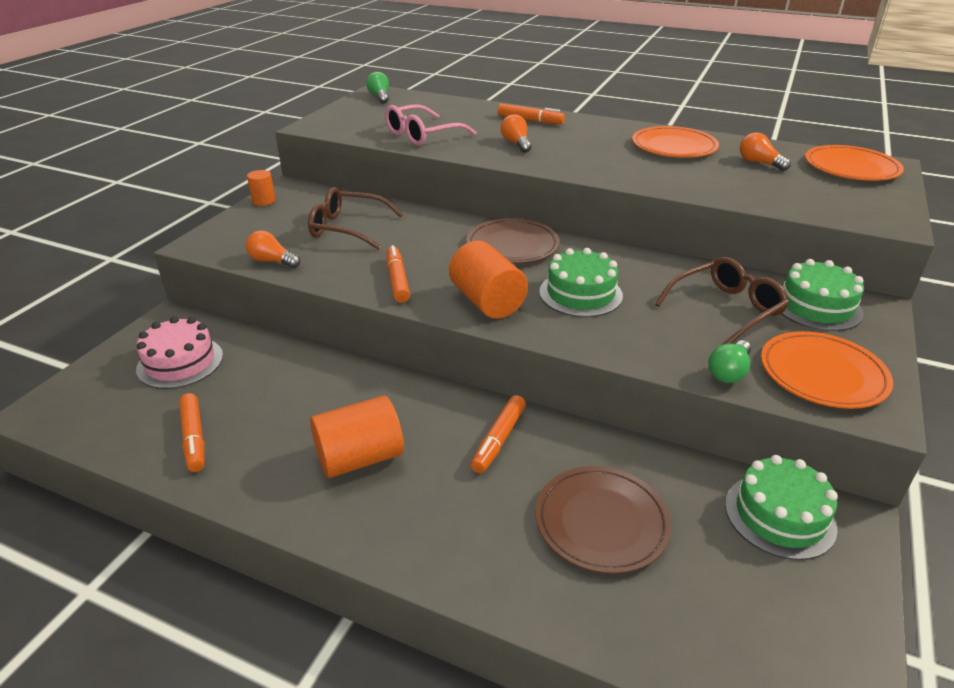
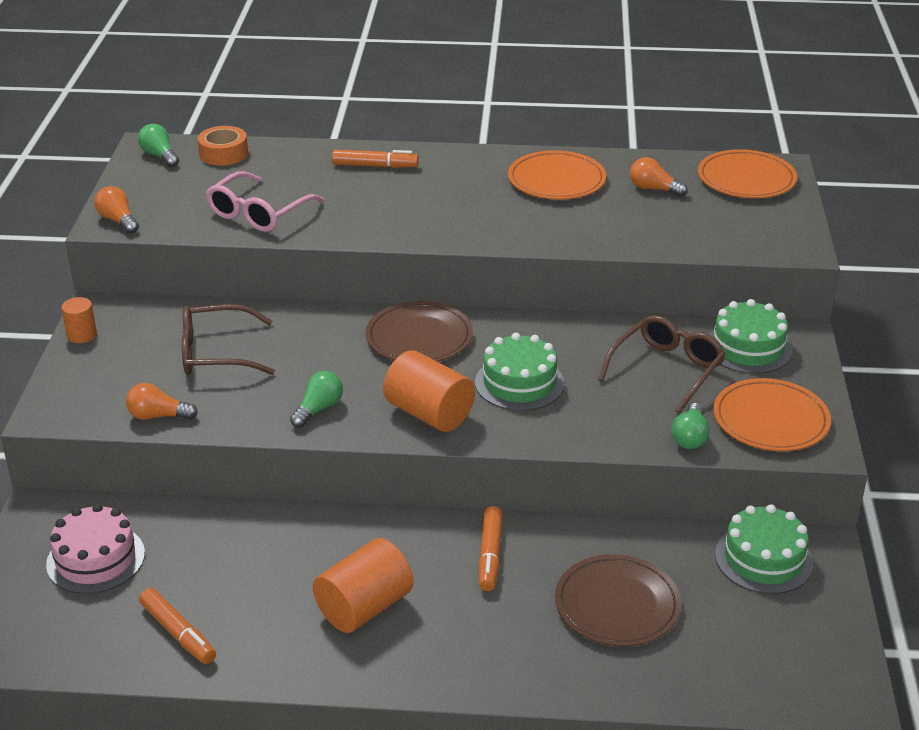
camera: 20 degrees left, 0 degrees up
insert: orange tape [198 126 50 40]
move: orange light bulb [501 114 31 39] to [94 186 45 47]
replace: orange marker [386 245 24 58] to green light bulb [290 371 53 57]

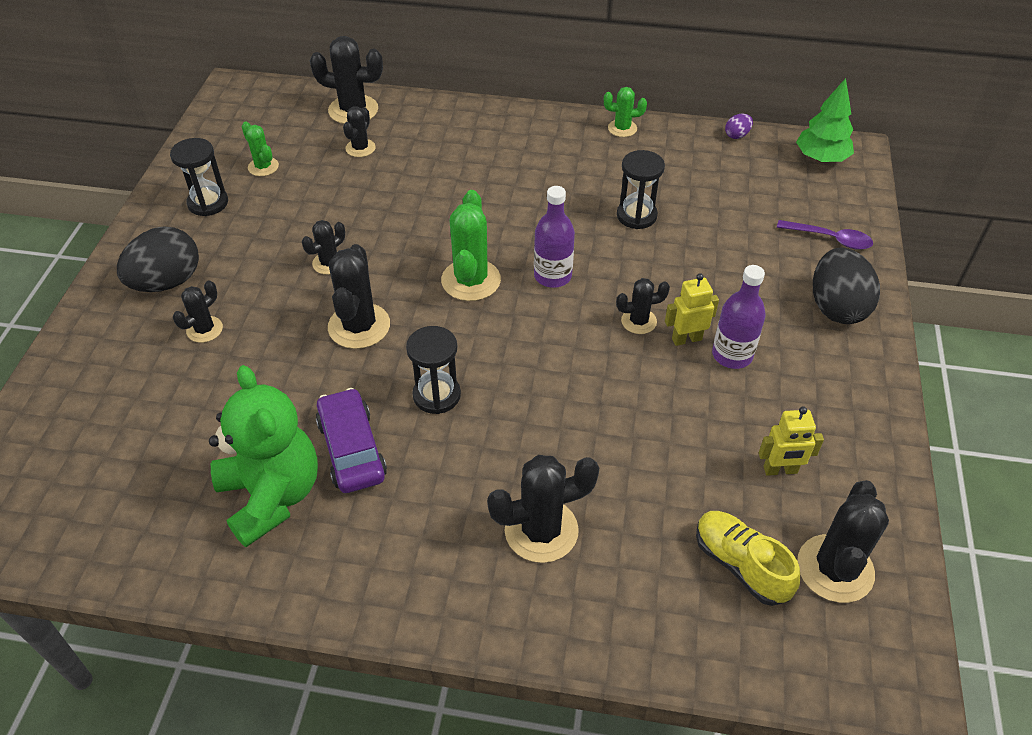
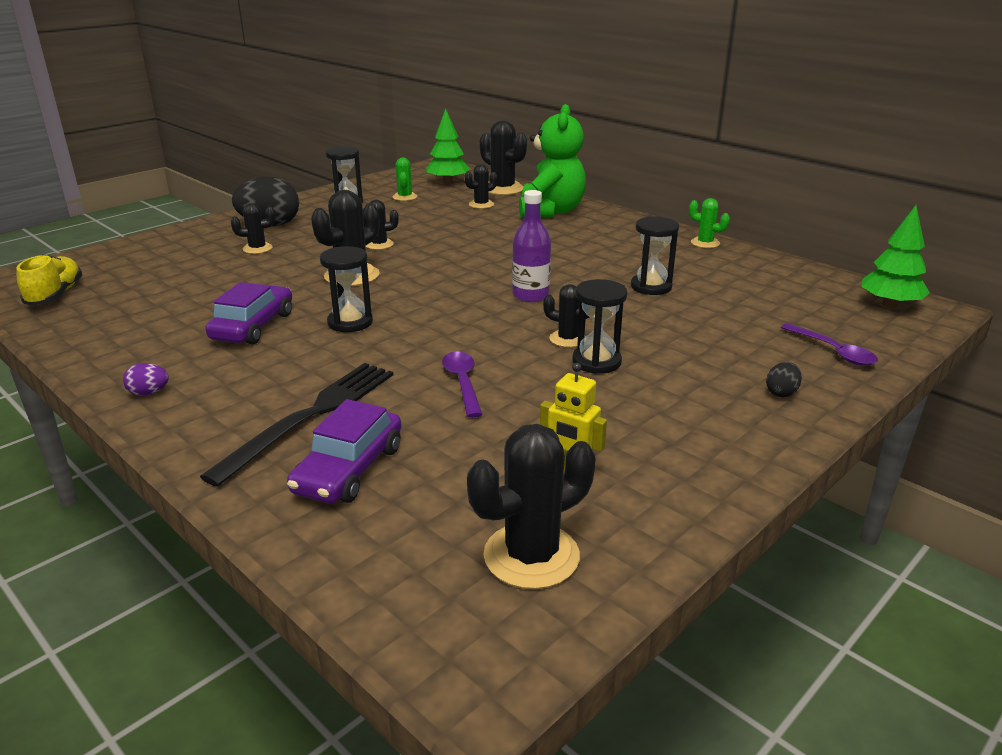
camera: 35 degrees right, 20 degrees down
delete: green cactus [441 190 60 111]; purple bottle [712 265 54 104]
insert: purple car [287 399 114 105]; green tree [426 108 44 76]; purple spoon [442 352 40 66]
move: green teddy bear [209 365 109 182] to [519 104 67 114]; yellow shoe [696 511 104 95] to [16 254 67 52]; purple egg [725 114 28 25] to [123 363 46 33]
replace: black cactus [487 455 112 108] to black fork [200 363 193 124]; yellow robot [665 273 54 73] to black hourglass [572 279 55 95]
resize: black egg [813 247 67 77] = [766 362 36 35] x0.44

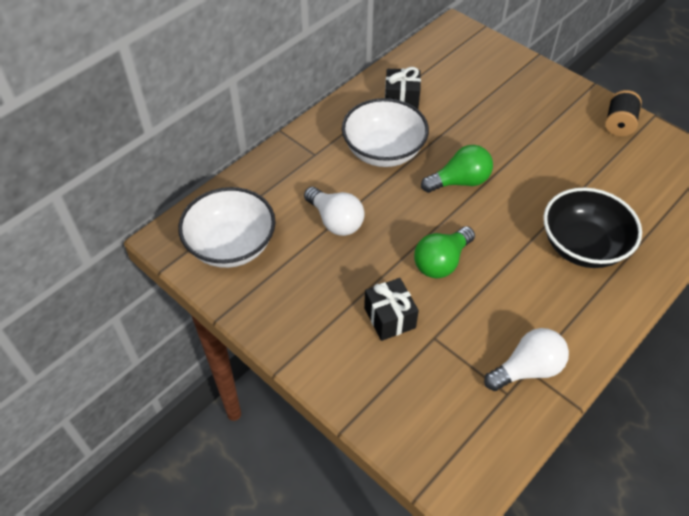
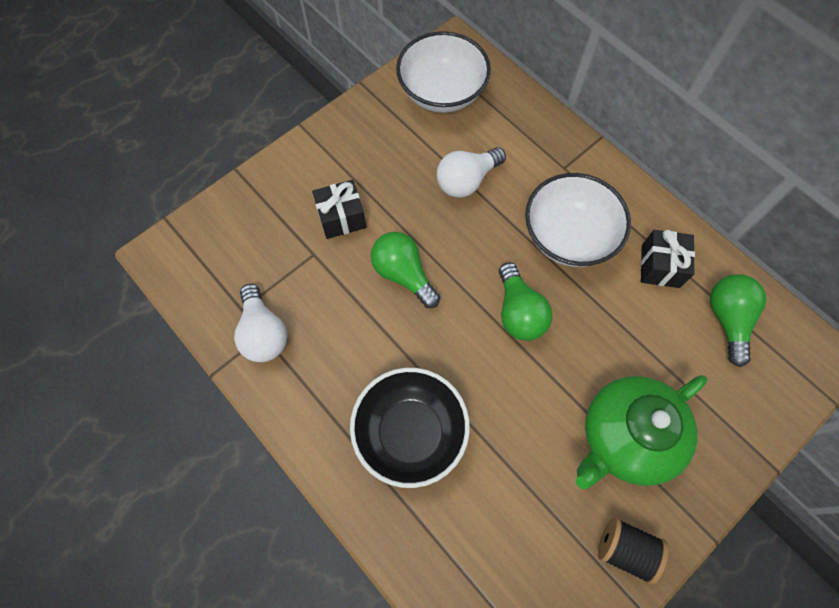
camera: 95 degrees right, 15 degrees up
insert: green teapot [576 375 131 115]; green light bulb [710 274 56 93]

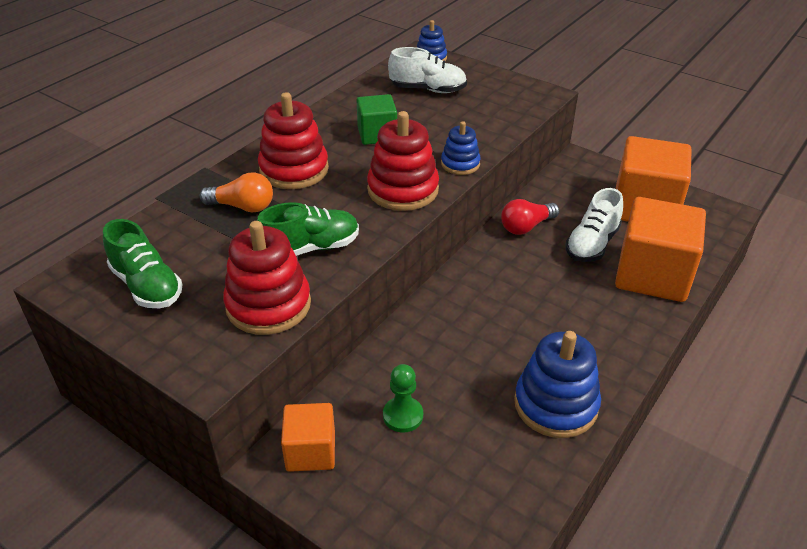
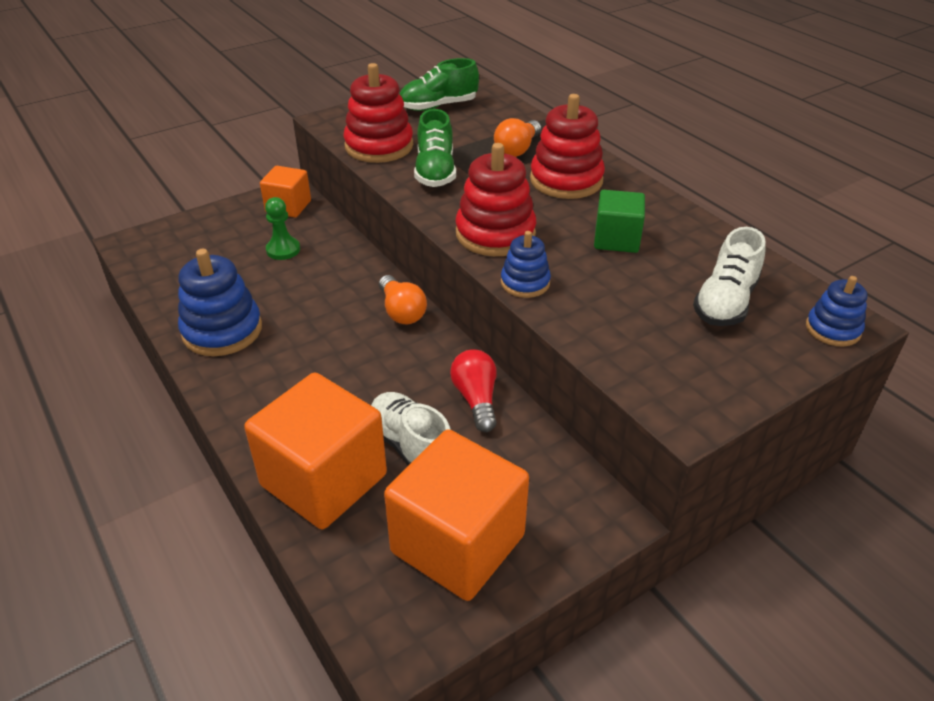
camera: 110 degrees right, 0 degrees up
insert: orange light bulb [379 275 48 49]

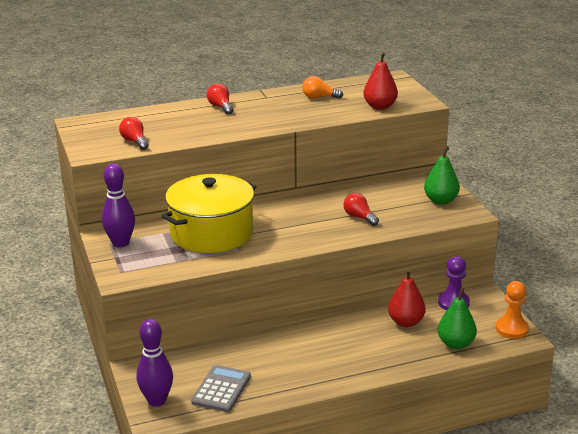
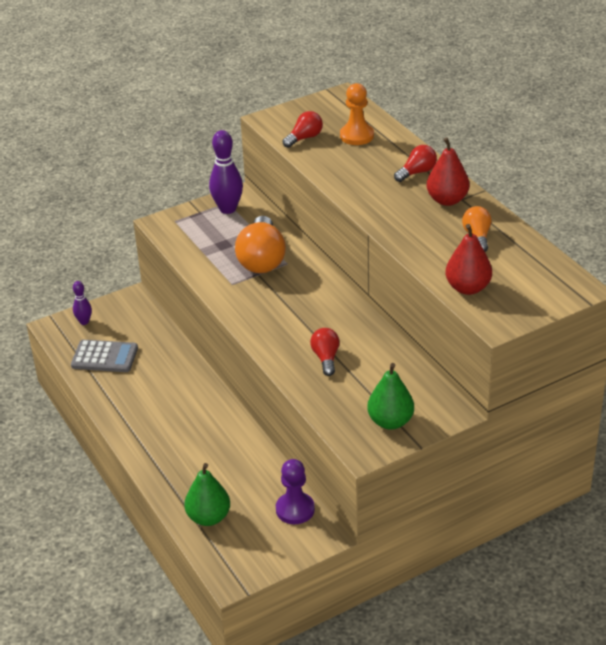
camera: 80 degrees right, 10 degrees up
move: red pear [388 269 38 58] to [427 137 42 69]; orange pawn [496 281 33 58] to [340 83 34 62]
replace: yellow pot [162 174 94 79] to orange light bulb [235 216 51 57]
rotate: red light bulb [343 193 36 33] = [310 328 30 48] 45 degrees counterclockwise
resize: purple bowling pin [137 319 36 87] = [73 281 19 44] x0.56

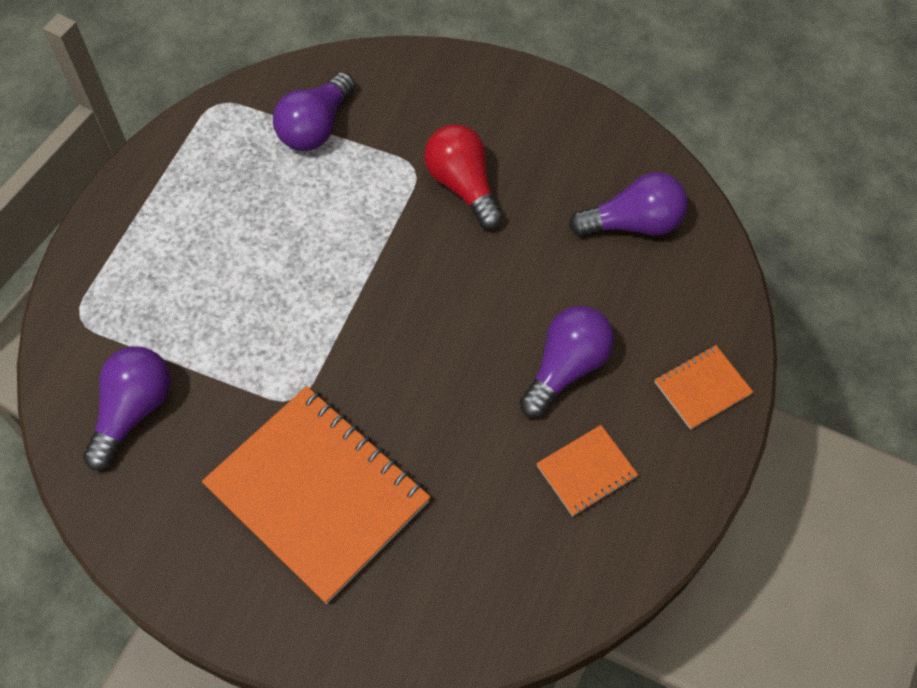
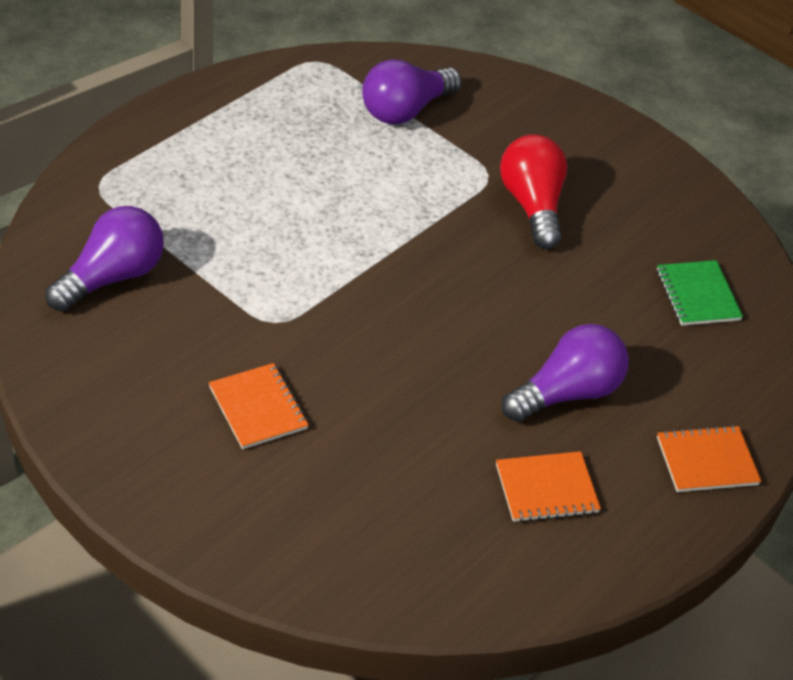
camera: 15 degrees right, 15 degrees down
replace: purple light bulb [569 172 119 64] to green notebook [657 260 86 66]
resize: orange notebook [202 386 228 218] = [209 363 100 86] x0.45

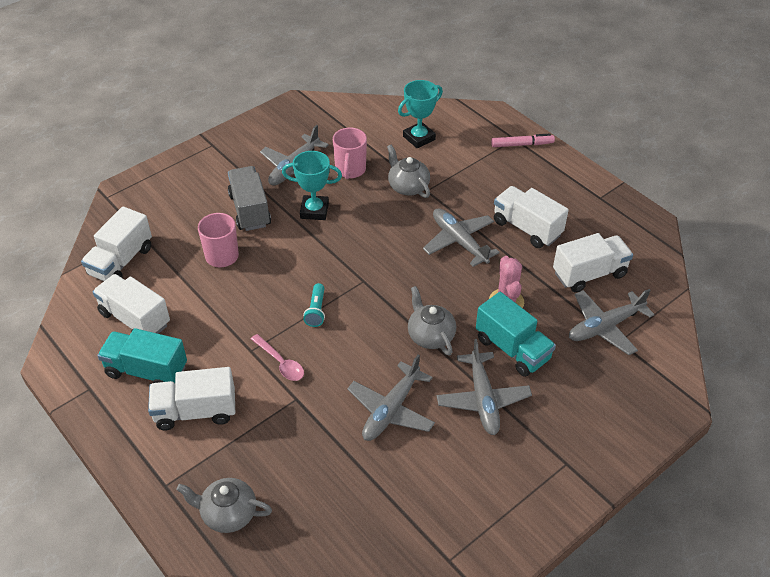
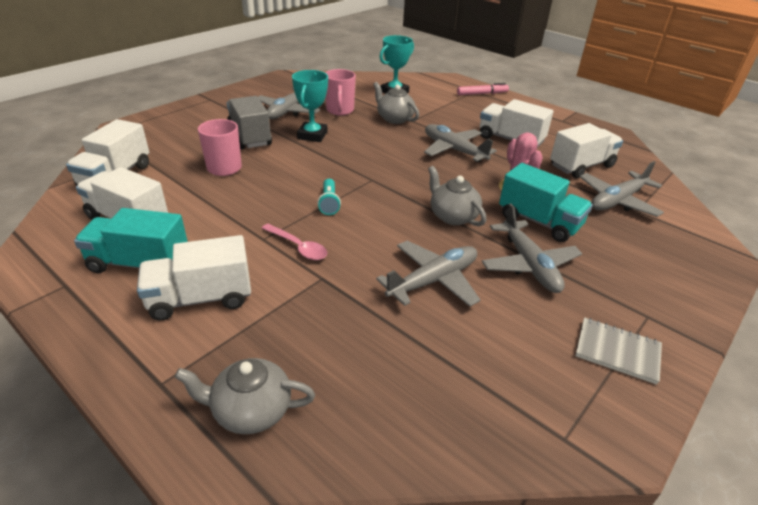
camera: 10 degrees left, 10 degrees down
insert: grey notebook [575 317 87 68]
rotate: turquoise trophy [282 151 60 69] = [292 70 36 72] 75 degrees counterclockwise; grey plane [347 354 88 87] = [376 241 104 66] 150 degrees counterclockwise

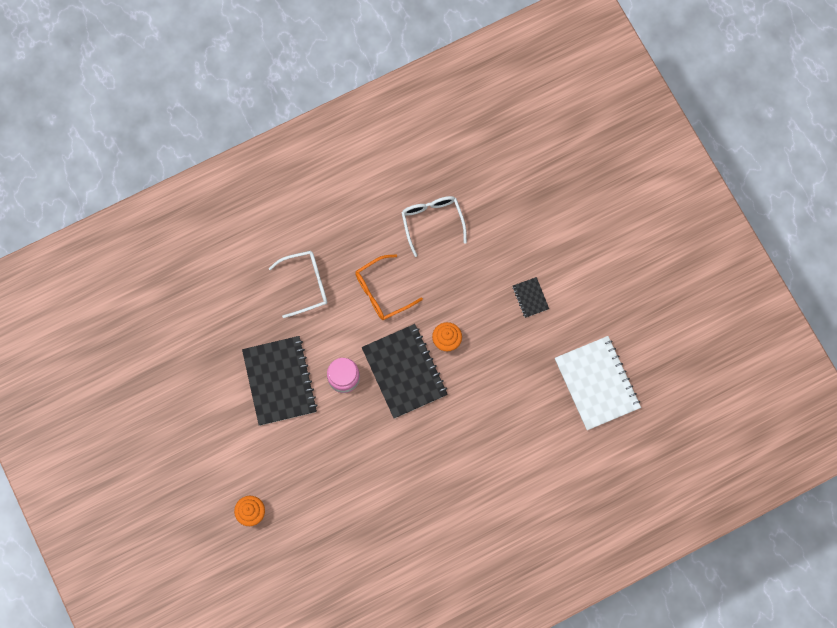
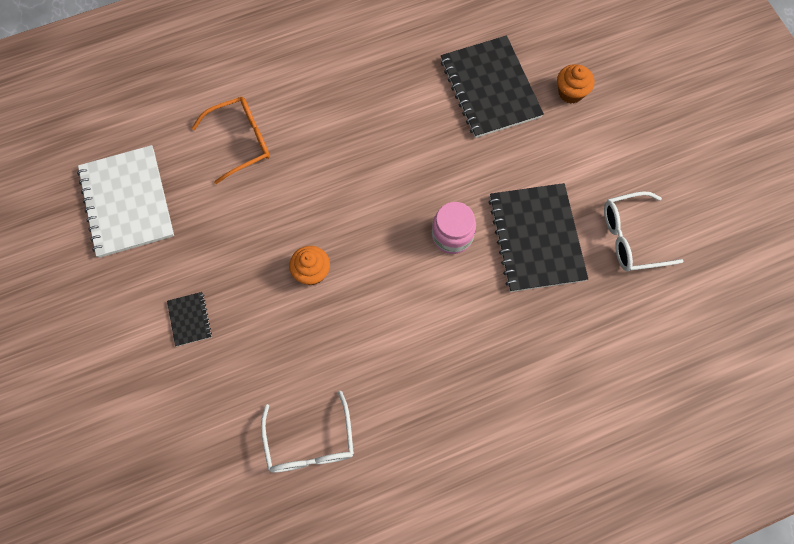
camera: 175 degrees left, 5 degrees down
move: white glasses [269 251 58 67] to [604 191 80 81]; orange glasses [355 254 68 66] to [192 97 78 87]; black notebook [362 324 86 95] to [441 36 103 102]

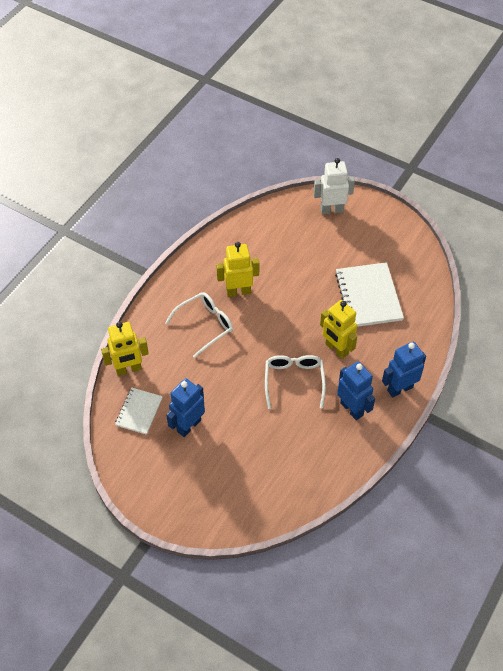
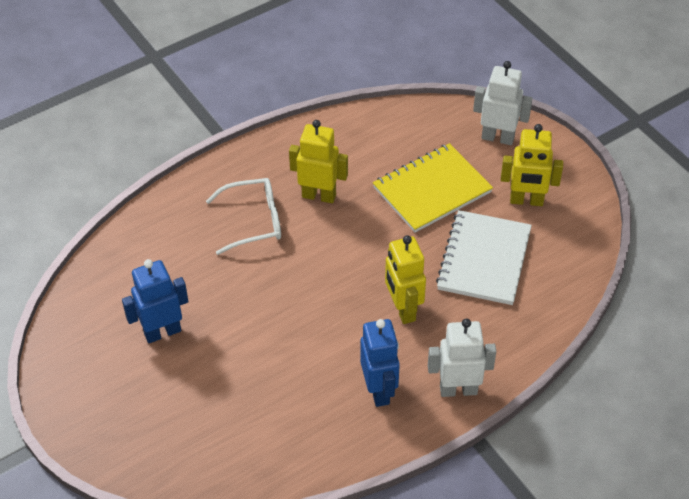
camera: 25 degrees right, 5 degrees down
delete: white notebook [115 388 48 47]; white glasses [265 355 61 54]
insert: yellow notebook [373 143 120 90]
move: yellow robot [101 322 48 54] to [501 124 62 82]
recolor: blue robot [382 342 44 56] to white robot [428 318 68 79]

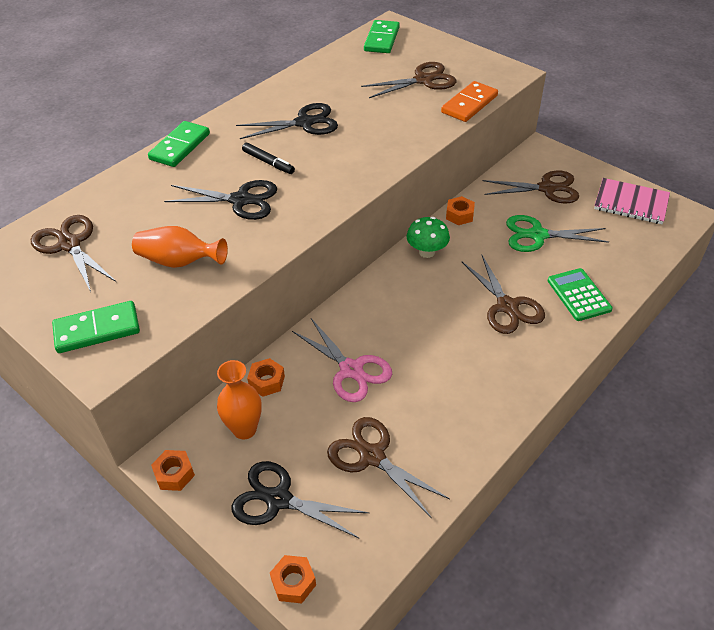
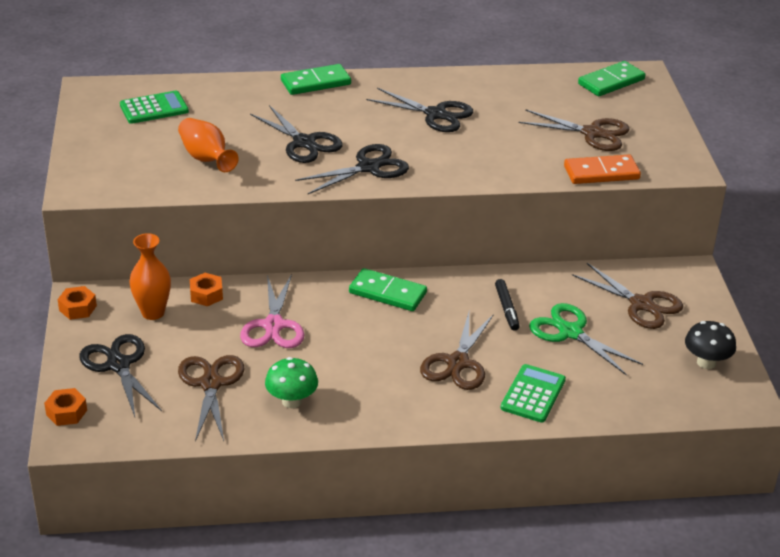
camera: 40 degrees right, 10 degrees down
delete: orange nut [446 196 29 29]
insert: black scissors [295 144 114 50]
move: green domino [52 301 88 52] to [349 268 78 43]; black marker [242 143 53 31] to [495 279 25 52]; green mushroom [406 217 44 41] to [265 357 53 51]
replace: brown scissors [31 215 85 77] to green calculator [120 91 69 33]; pink notebook [594 178 76 46] to black mushroom [685 321 51 48]

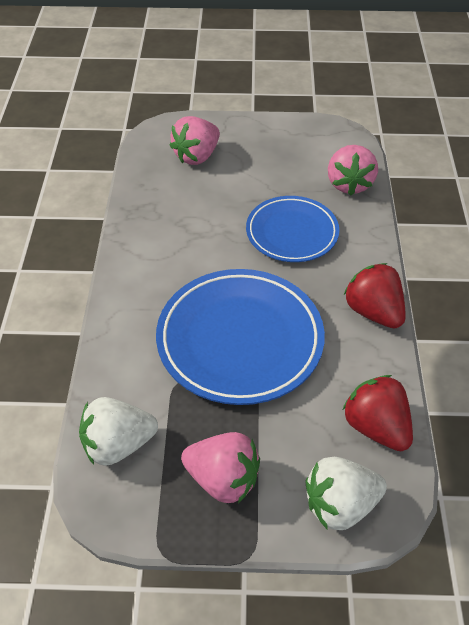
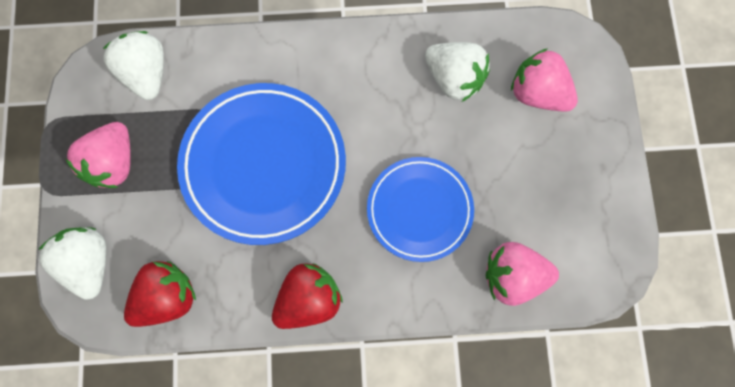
camera: 85 degrees right, 25 degrees up
insert: white strawberry [425 42 65 60]

